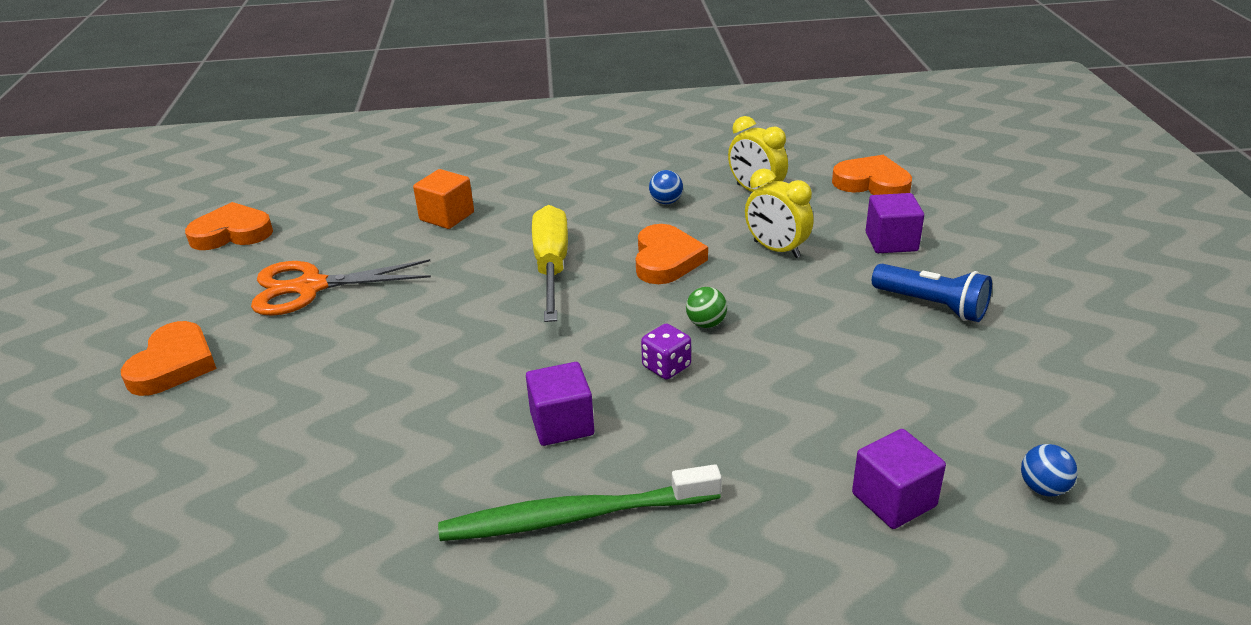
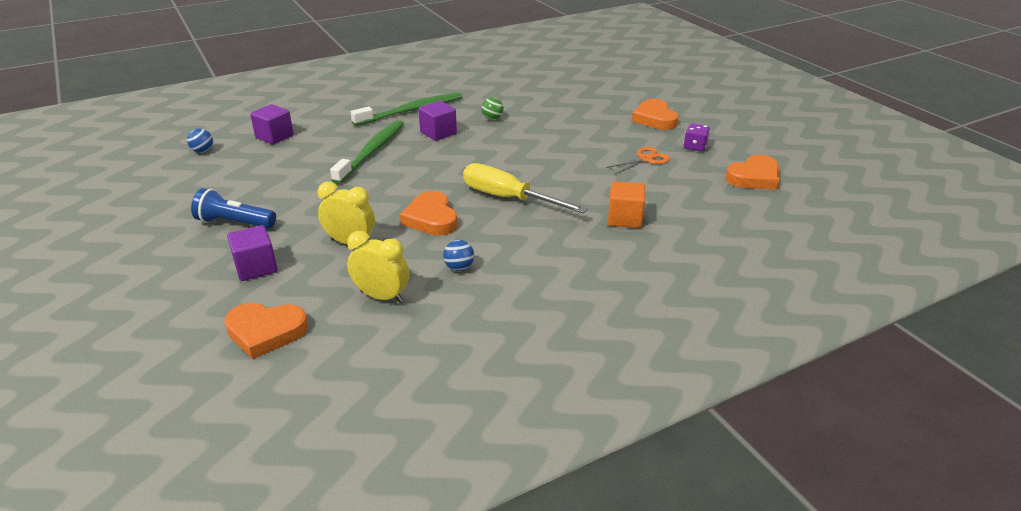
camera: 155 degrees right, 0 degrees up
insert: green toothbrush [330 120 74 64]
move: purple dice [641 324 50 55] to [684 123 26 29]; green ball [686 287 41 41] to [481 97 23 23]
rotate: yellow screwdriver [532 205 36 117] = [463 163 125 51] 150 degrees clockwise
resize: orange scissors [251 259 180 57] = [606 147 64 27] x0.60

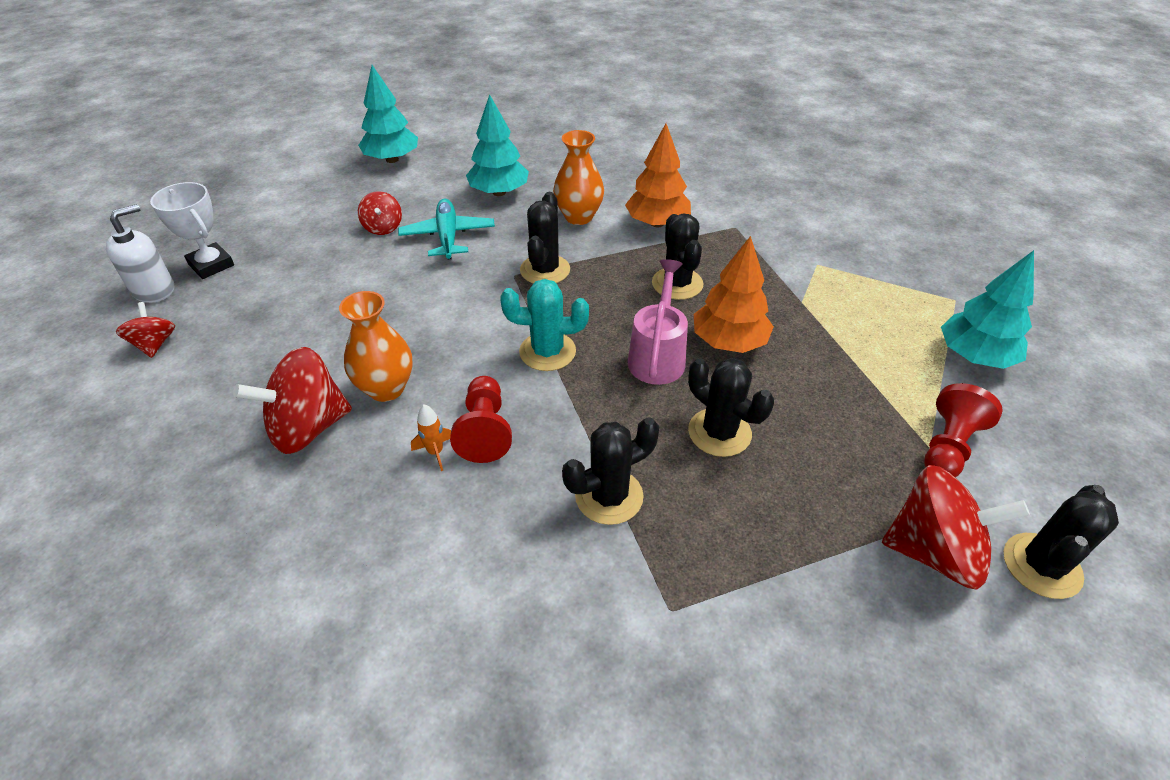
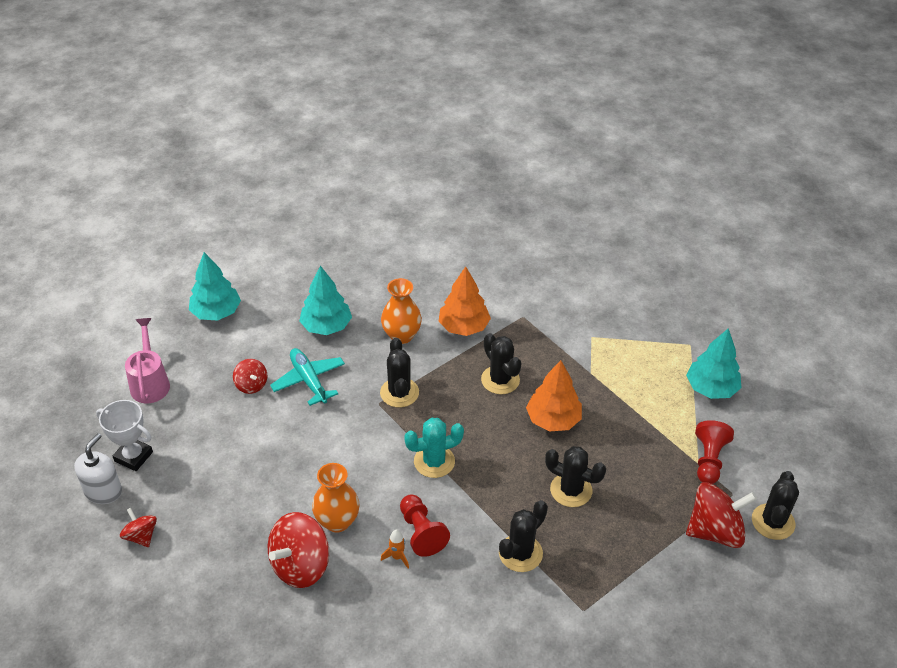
camera: 20 degrees left, 0 degrees up
move: pink watering can [628 259 60 126] to [125 318 45 86]

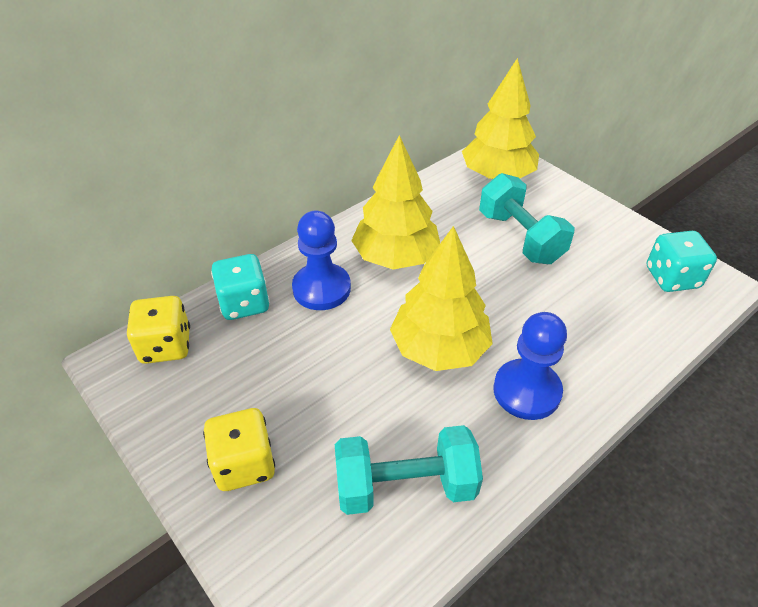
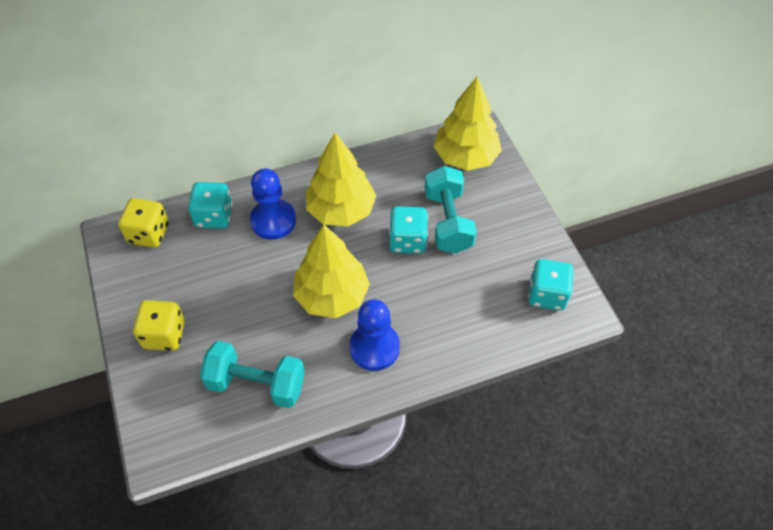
camera: 20 degrees right, 10 degrees up
insert: turquoise dice [389 206 39 47]

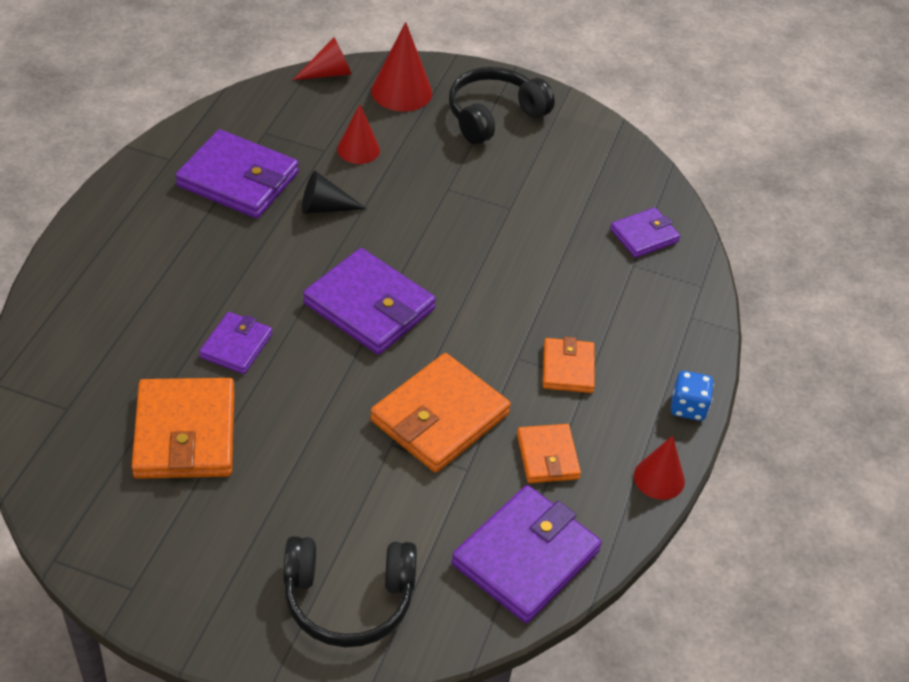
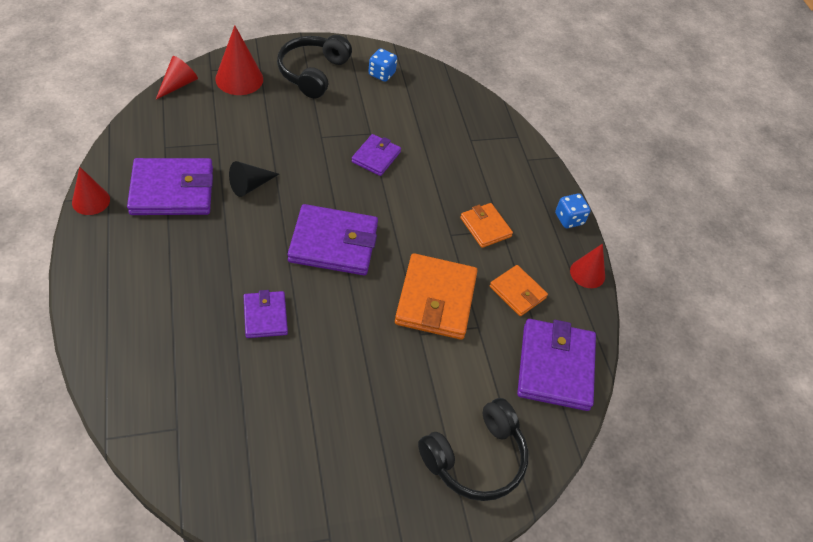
camera: 35 degrees left, 5 degrees up
delete: orange wallet [132 378 103 101]
insert: blue dice [368 48 29 34]
move: red cone [337 104 43 60] to [72 167 38 48]; purple wallet [610 207 70 51] to [352 134 49 42]

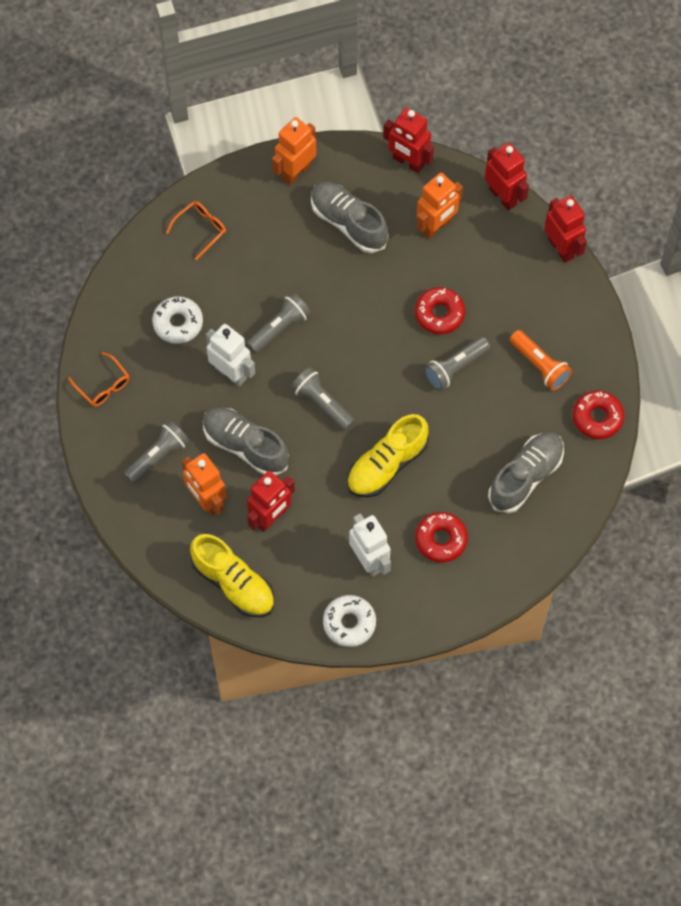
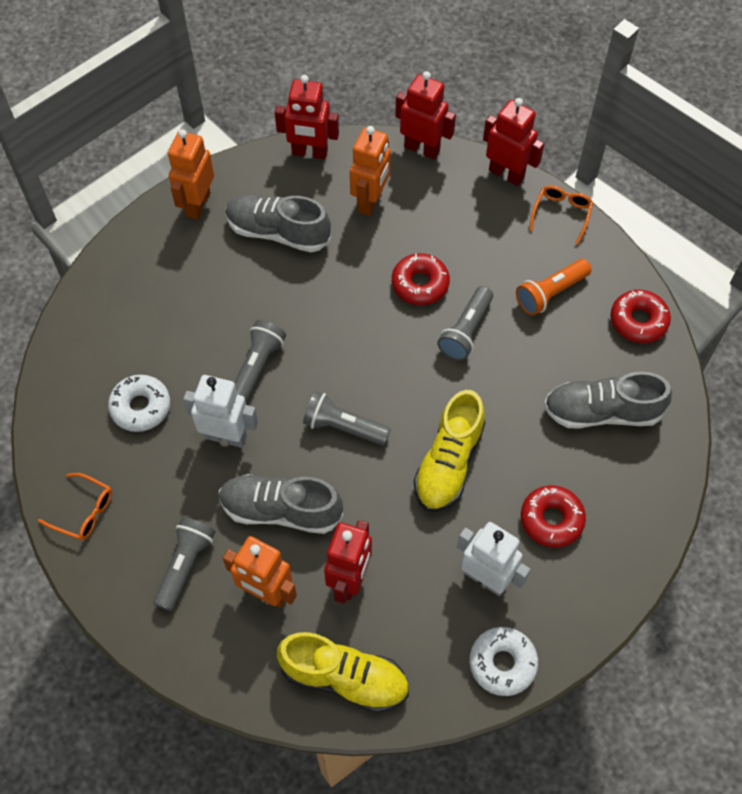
camera: 25 degrees left, 5 degrees down
move: orange glasses [166 201 60 59] to [529 185 64 60]
rotate: grey shoe [488 432 76 81] = [544 372 128 57] 105 degrees counterclockwise; orange flashlight [510 330 62 61] = [516 259 76 57] 120 degrees clockwise

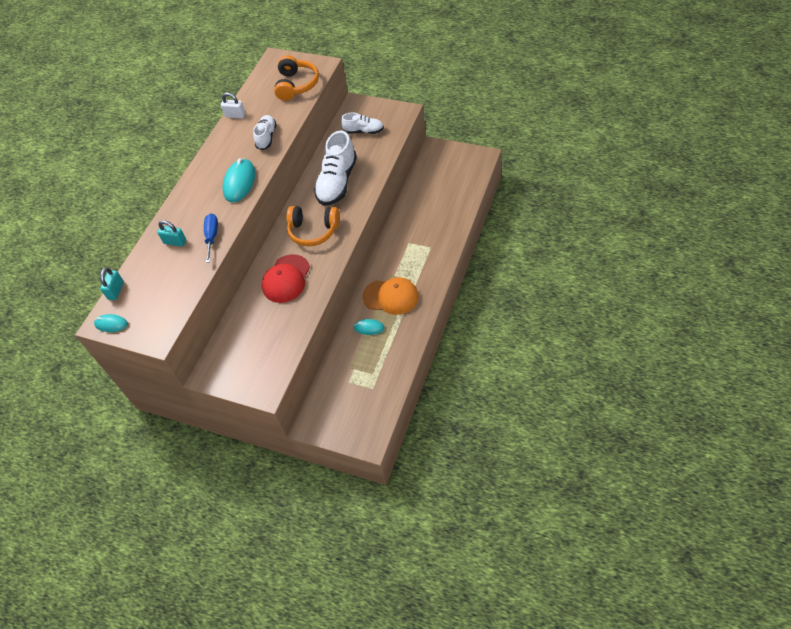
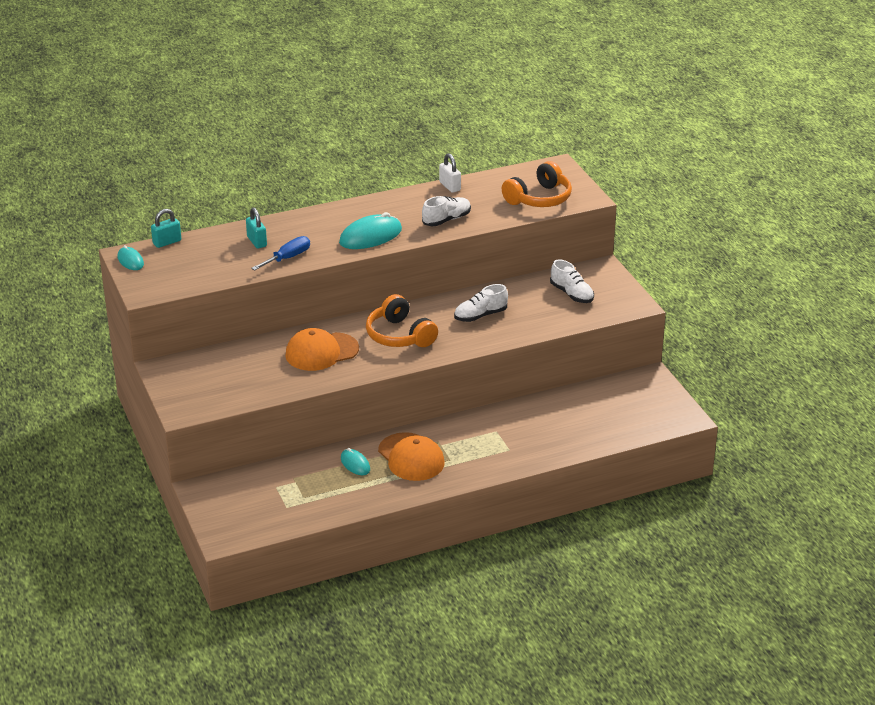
camera: 40 degrees right, 20 degrees down
recolor: red cap [262 254 48 49] to orange cap [285 328 74 43]
resize: white shoe [314 130 43 76] = [454 284 54 38] x0.57

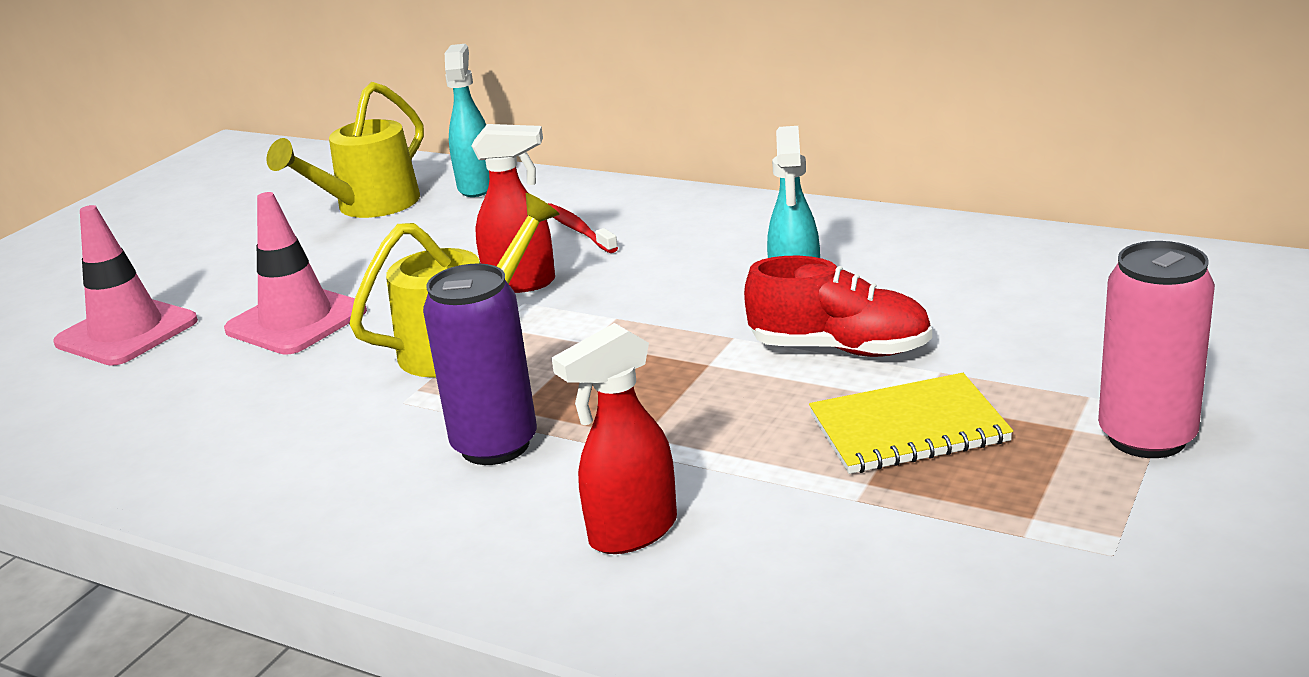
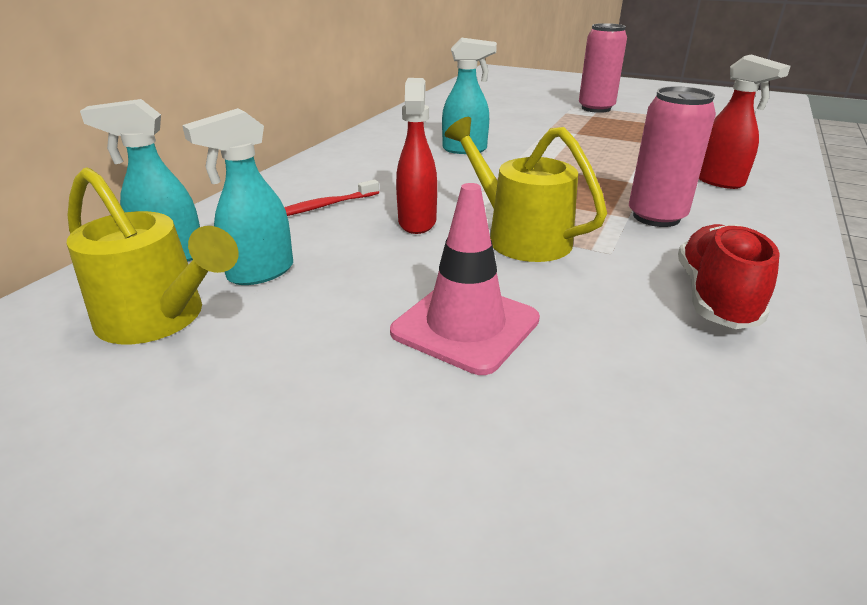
camera: 95 degrees left, 5 degrees up
delete: pink traffic cone [53 205 145 161]; yellow notebook [809 373 204 101]
insert: turquoise spray bottle [182 108 111 177]
move: red shoe [744 256 188 101] to [678 224 102 105]
recolor: purple can [423 263 114 202] to pink can [629 86 87 141]

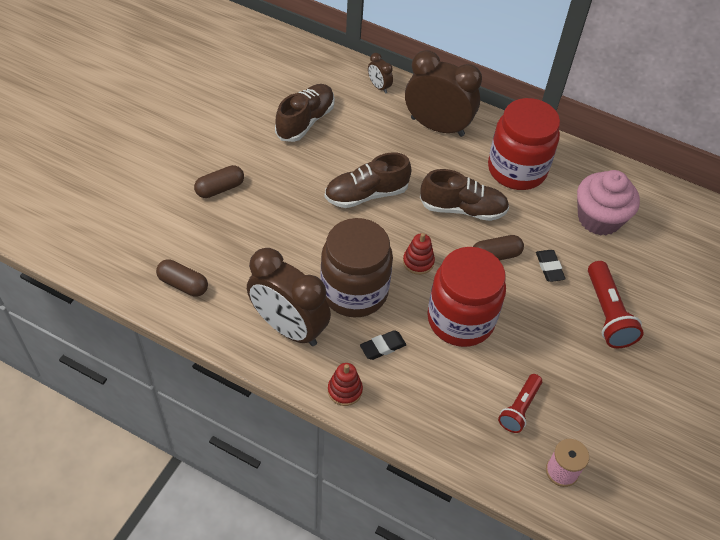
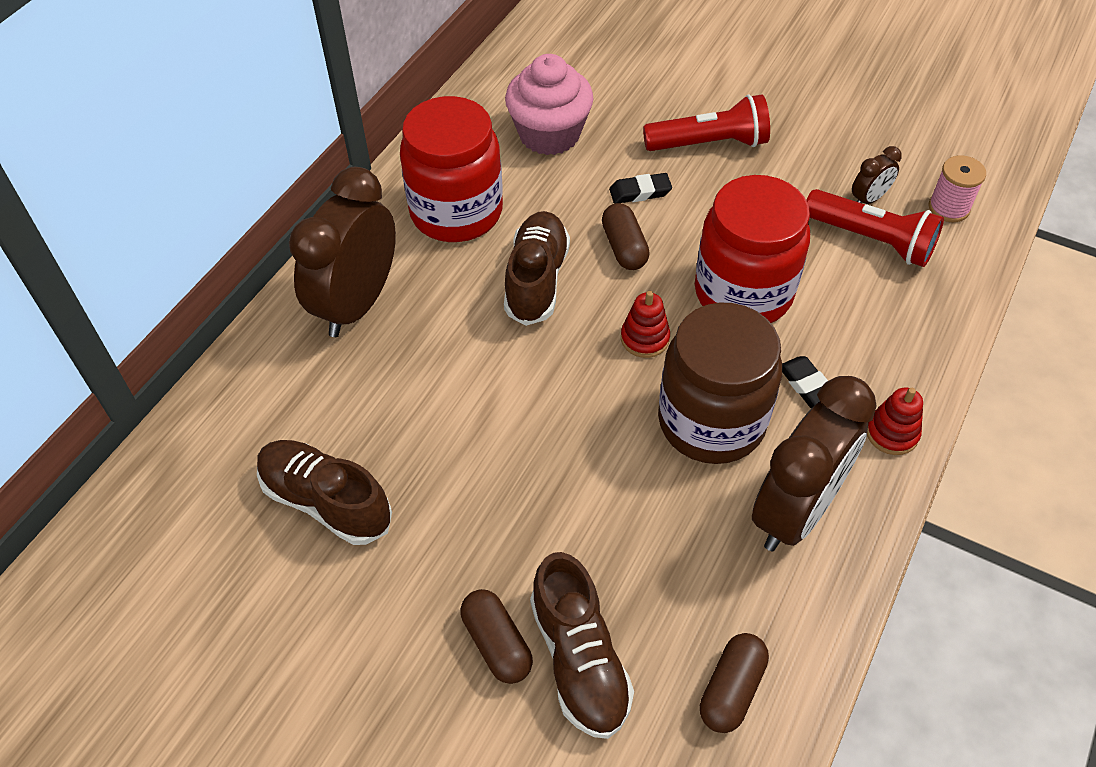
camera: 85 degrees left, 0 degrees up
move: brown shoe [325 152 87 56] to [530 552 104 187]; brown clock [368 53 25 41] to [852 146 50 58]
resize: red flashlight [498 374 44 59] = [806 189 138 78] x1.53

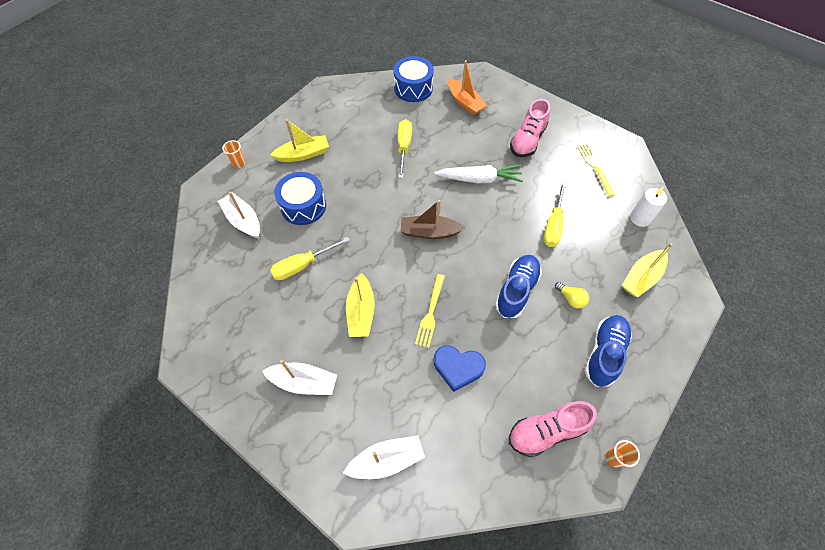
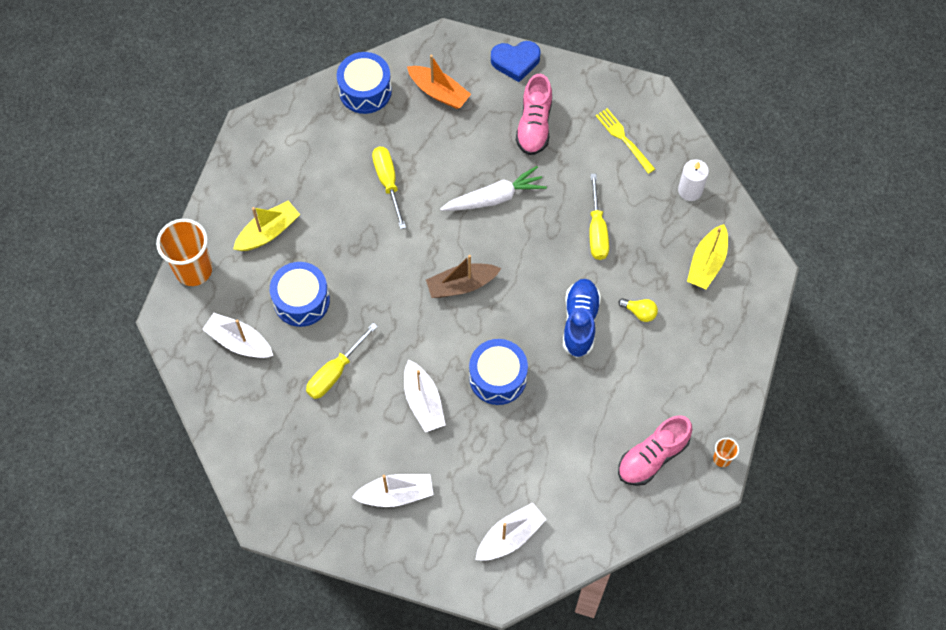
camera: 20 degrees left, 5 degrees up
delete: blue shoe [585 315 47 72]
move: blue heart [434 345 52 47] to [491 41 50 41]
replace: yellow fork [415 274 30 74] to blue drum [469 339 59 66]
recolor: yellow boat [346 273 29 64] to white boat [404 360 41 72]
resize: orange cup [222 140 23 28] = [156 219 56 67] x2.18

